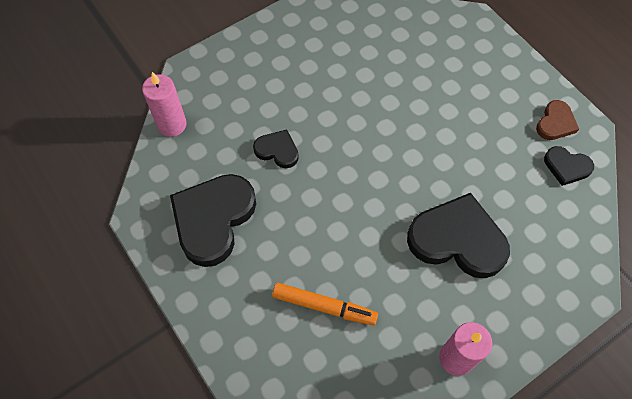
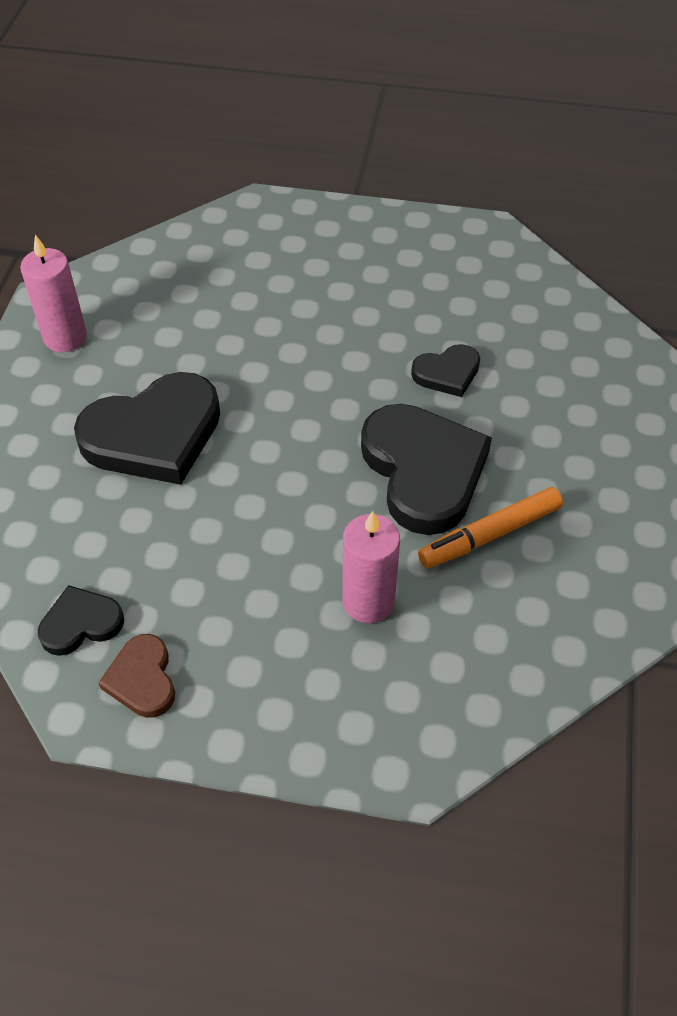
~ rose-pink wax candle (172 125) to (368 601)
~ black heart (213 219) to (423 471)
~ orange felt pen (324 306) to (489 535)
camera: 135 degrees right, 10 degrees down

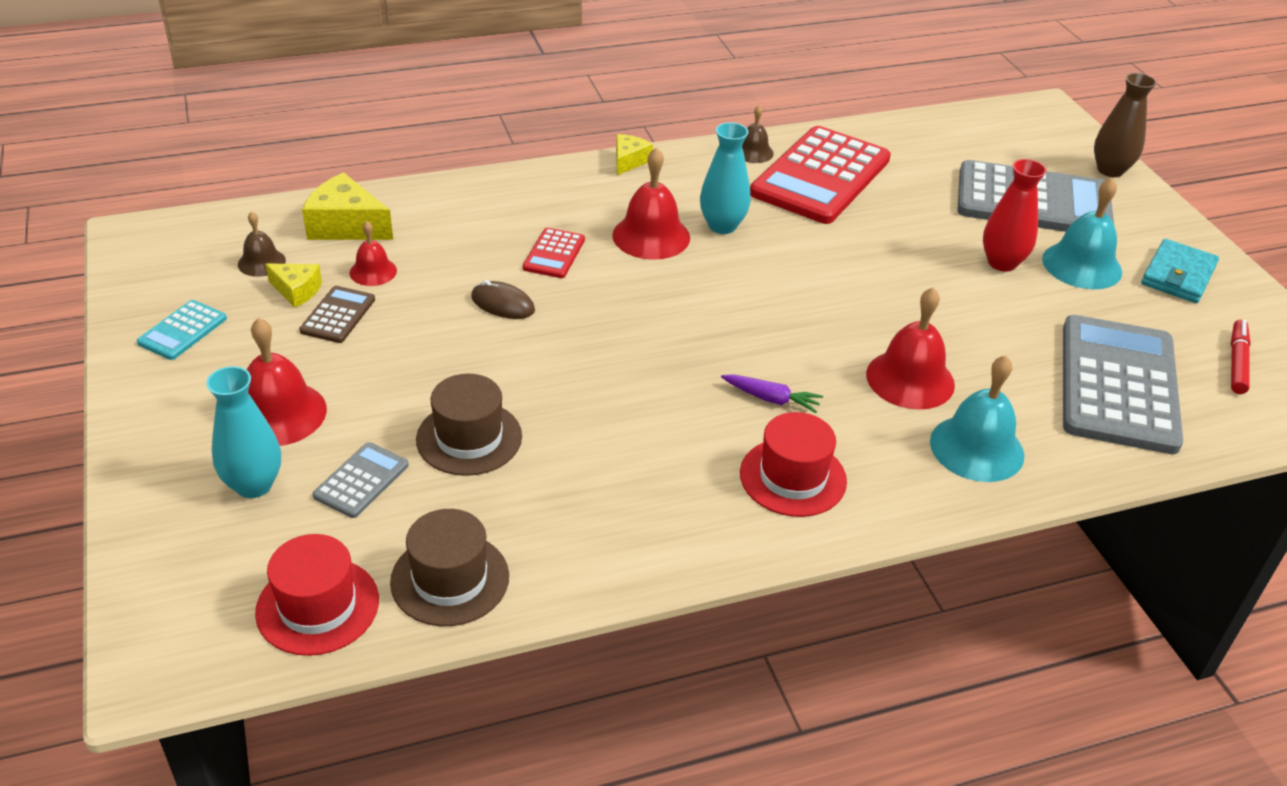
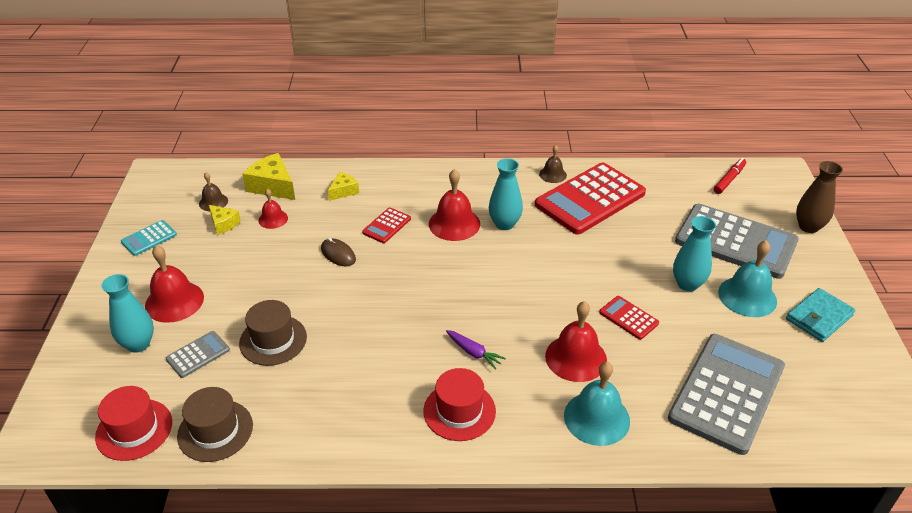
~ yellow cheese wedge (629 161) to (344 191)
~ crimson tall vase (1002 263) to turquoise tall vase (687 284)
- brown calculator (338 315)
~ crimson felt pen (1237 362) to (729 179)
+ crimson calculator (628 318)
camera: 20 degrees right, 0 degrees up

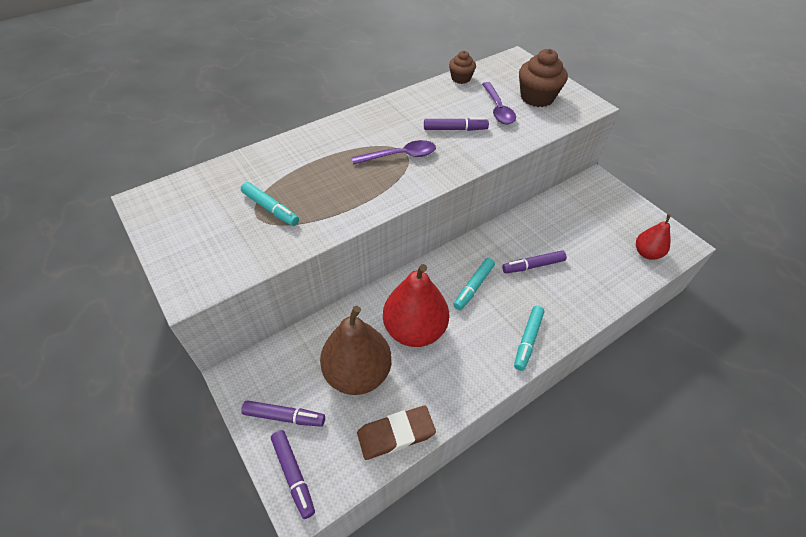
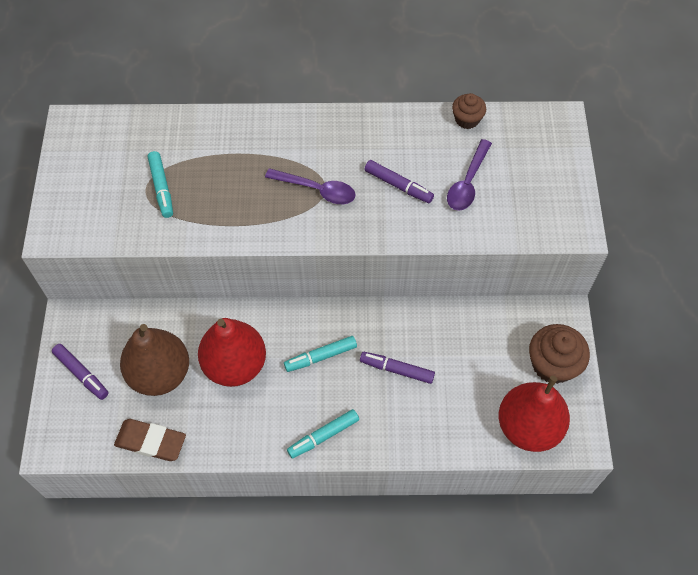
~ brown cupcake (537 97) to (553 364)
~ crimson toy pear (647 253) = (528 427) x1.81
- royal purple felt pen (293 474)
camera: 35 degrees right, 10 degrees up

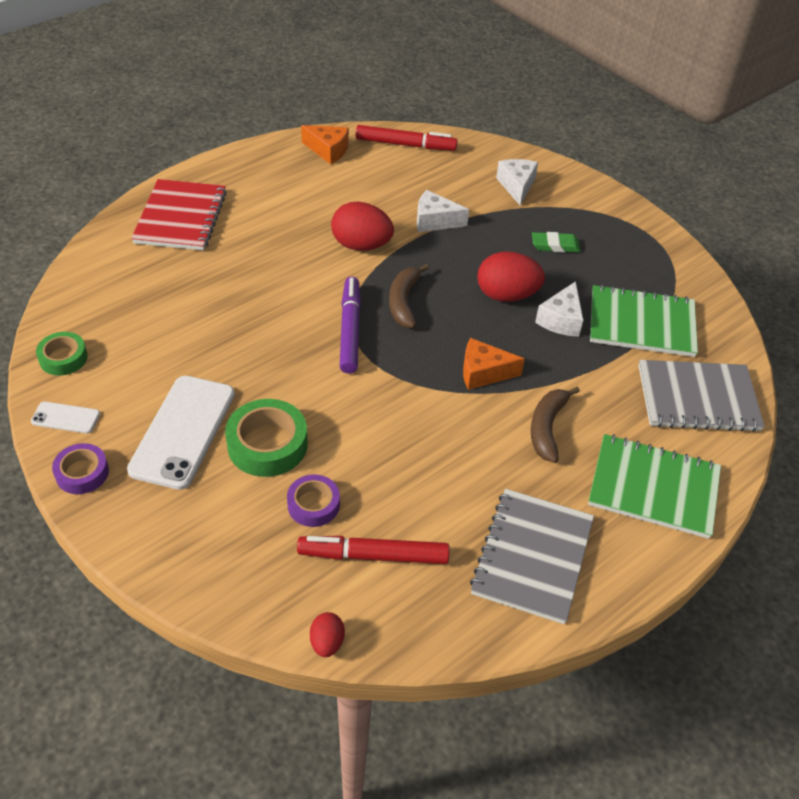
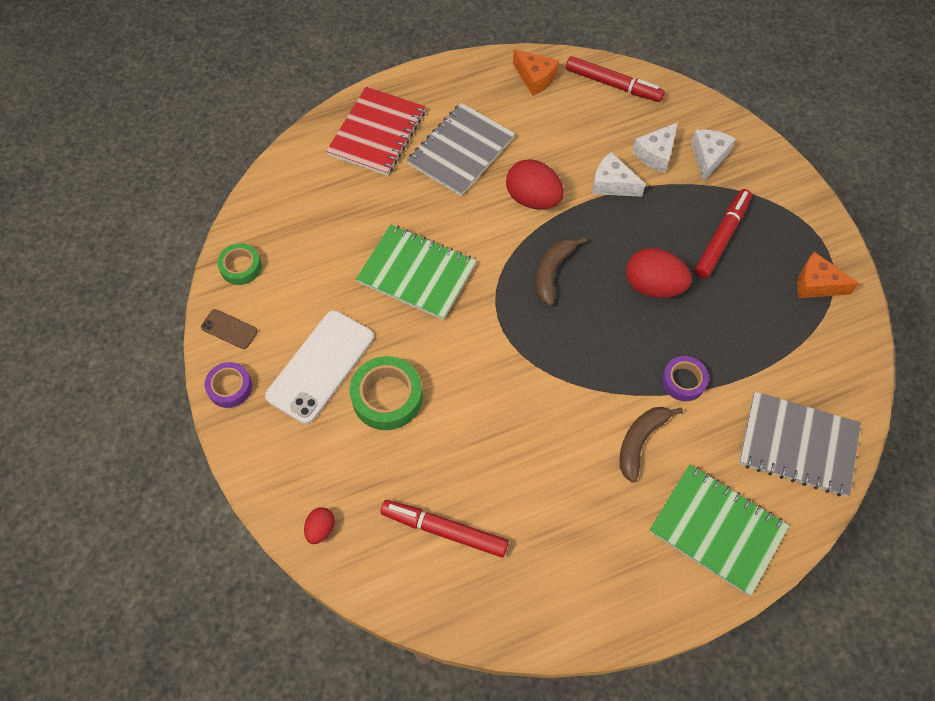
~ emerald eraser (555 245) to crimson felt pen (721 237)
- royal purple felt pen (350 330)
~ pure white cheese wedge (561 320) to (656 154)
~ emerald notepad (641 323) to (416 273)
~ orange cheese wedge (483 372) to (816 284)
~ pure white mobile phone (65 418) to brown mobile phone (229 329)
~ royal purple sticky tape (313 505) to (683 381)
~ grey notepad (532 557) to (461 151)
~ crimson egg (327 642) to (321 529)
camera: 20 degrees right, 15 degrees up

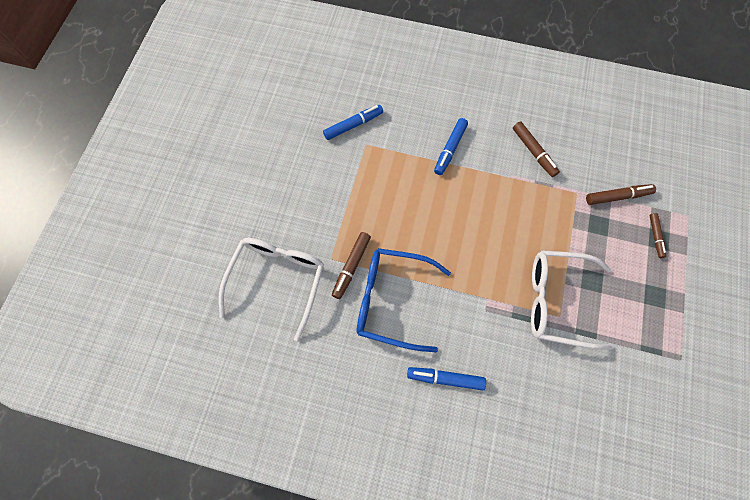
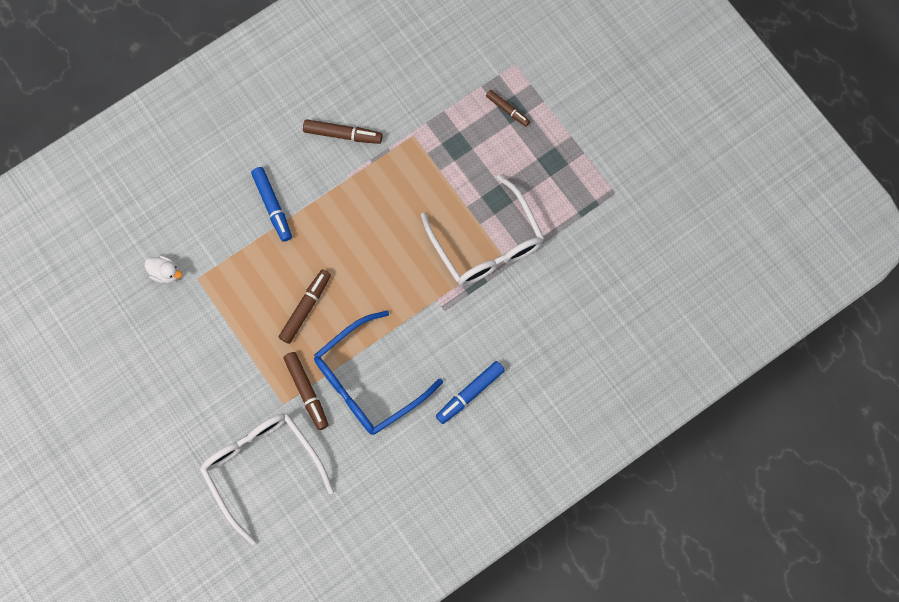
~ cobalt felt pen (353 125) to pure white rubber duck (165 273)
~ brown felt pen (617 196) to (305 308)
~ pure white glasses (556 301) = (487 245) 75 degrees counterclockwise
camera: 50 degrees left, 5 degrees up

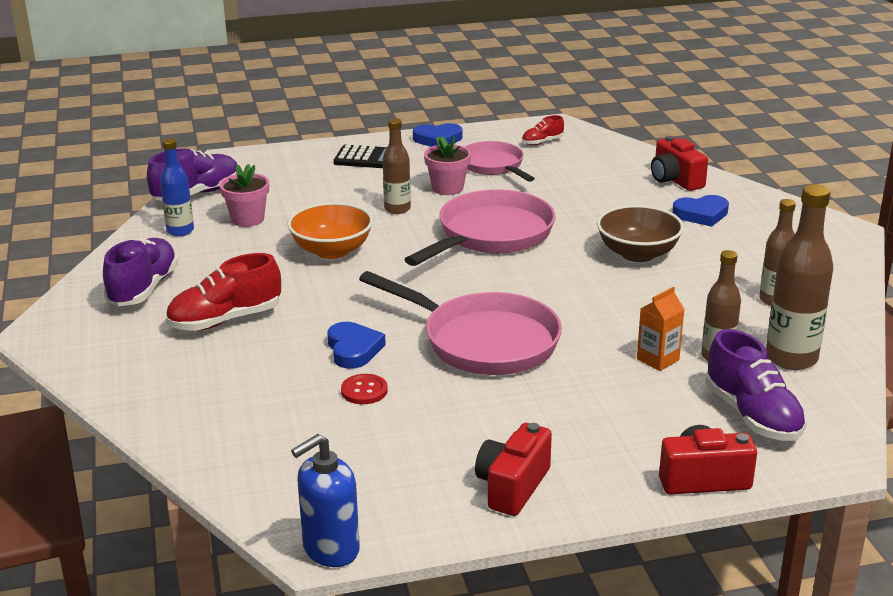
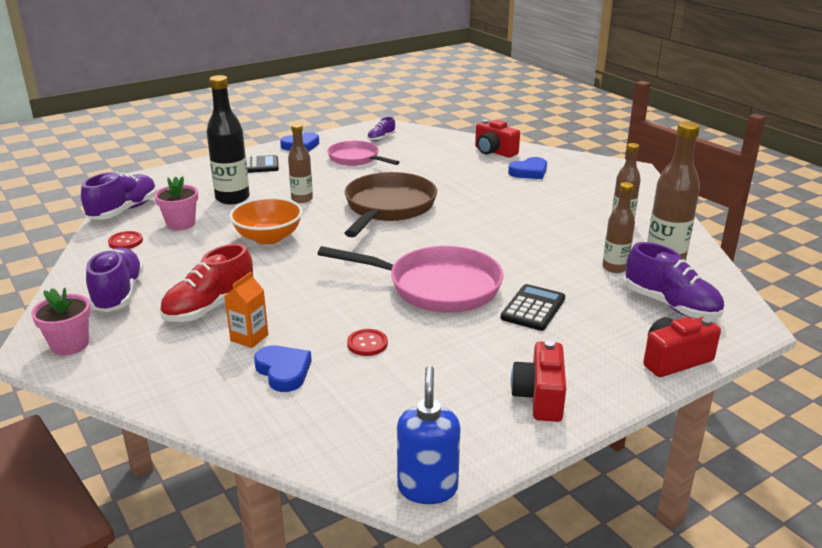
~ crimson sneaker (542 142) to royal purple sneaker (381 138)
~ rose-pink flower pot (447 188) to (70 345)
~ cobalt bottle (180 231) to crimson button (125 242)
~ rose-pink frying pan (490 235) to brown frying pan (388 208)
- brown bowl (638 254)
~ orange juice carton (658 359) to (249 338)
~ cobalt heart (353 349) to (283 371)
~ cobalt soap pump (330 549) = (427 488) 150 degrees clockwise
+ black bottle (232 198)
+ black calculator (533 308)
camera: 20 degrees left, 0 degrees up

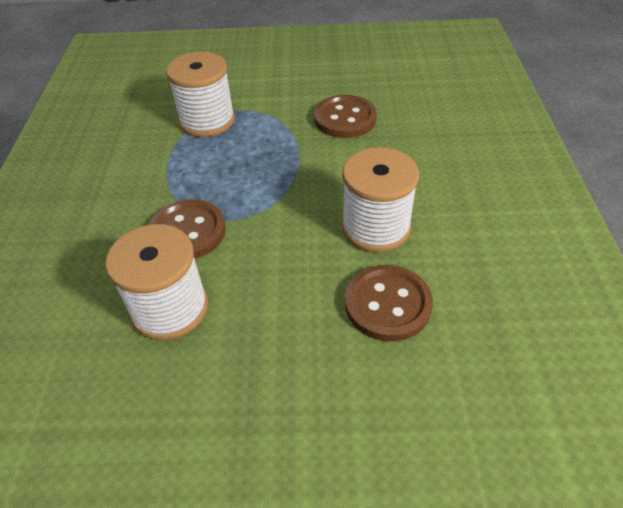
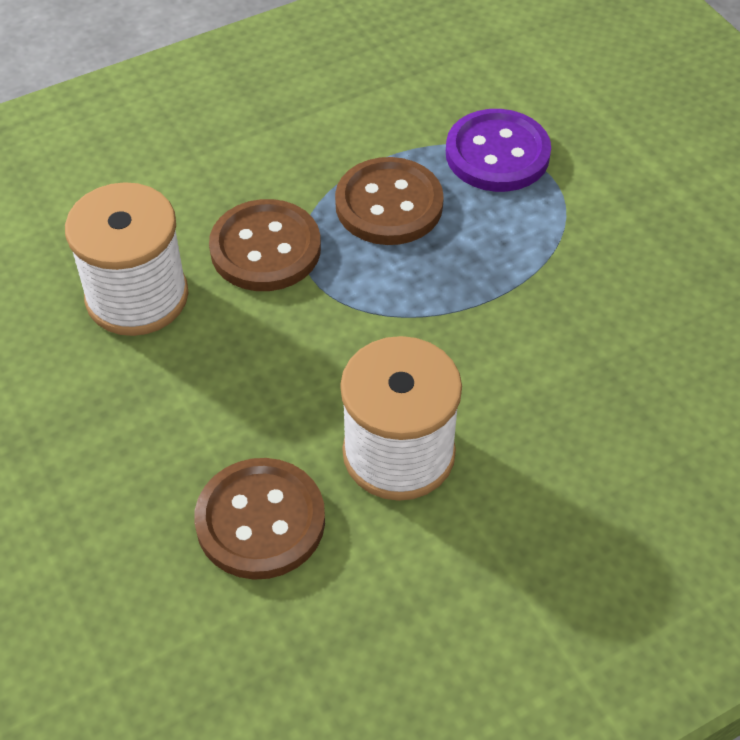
~ pure white reel of thread (207 121) to royal purple button (497 154)
~ brown button (345 119) to (389 204)
camera: 60 degrees right, 5 degrees up

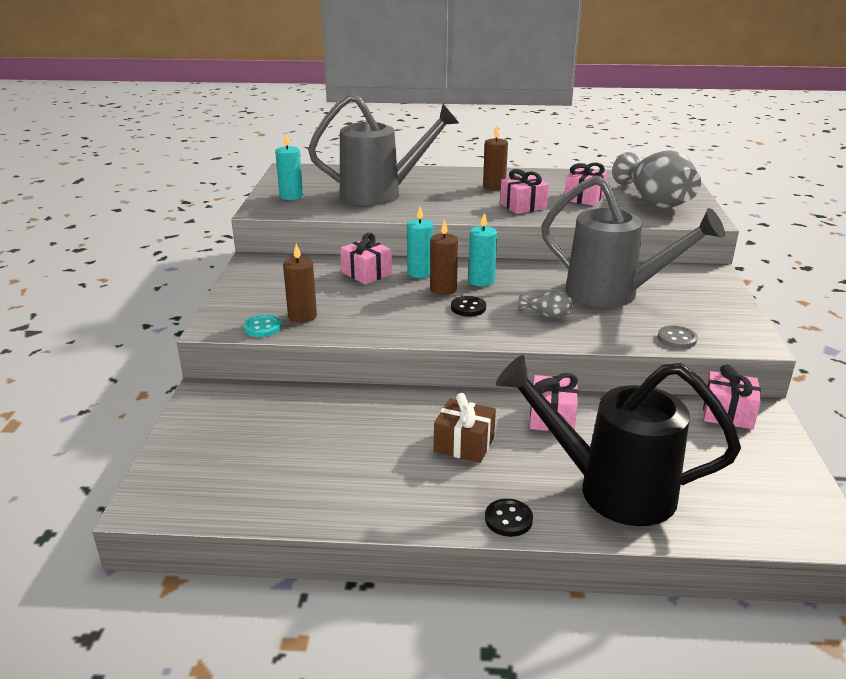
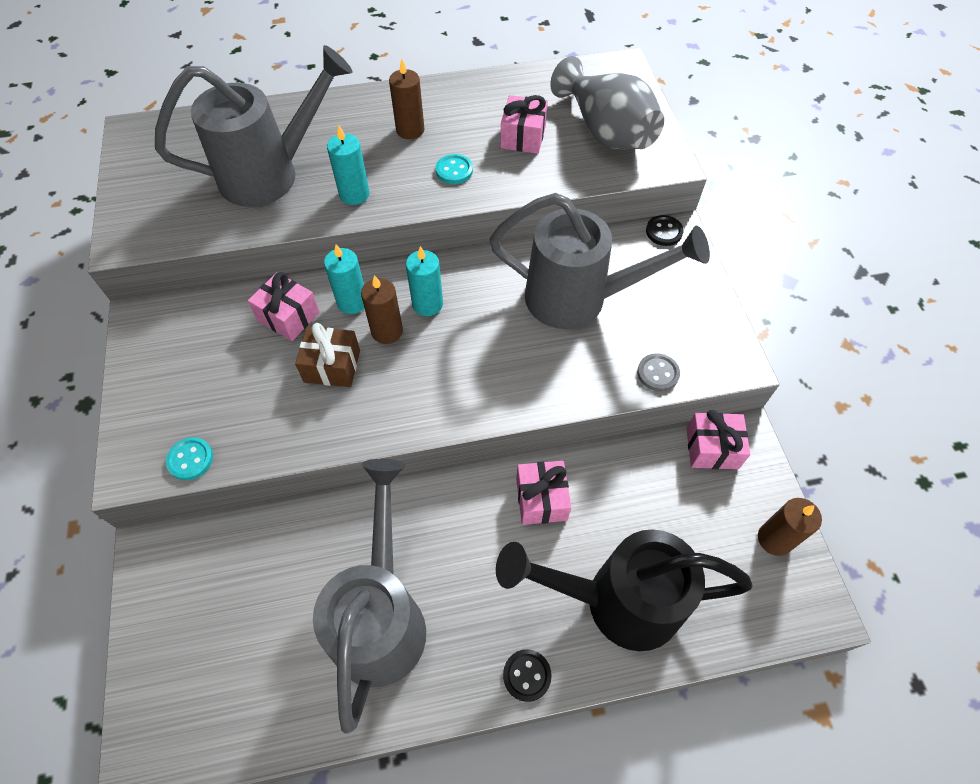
~ turquoise wax candle (291 196) to (354 194)
~ rose-pink gift (523 206) to turquoise button (454 170)
~ brown wax candle (302 316) to (774 539)
- grey tall vase (547 315)
~ black button (468 308) to (664 232)
~ brown gift (464 444) to (332 366)
+ grey watering can (382 615)
camera: 15 degrees left, 30 degrees up

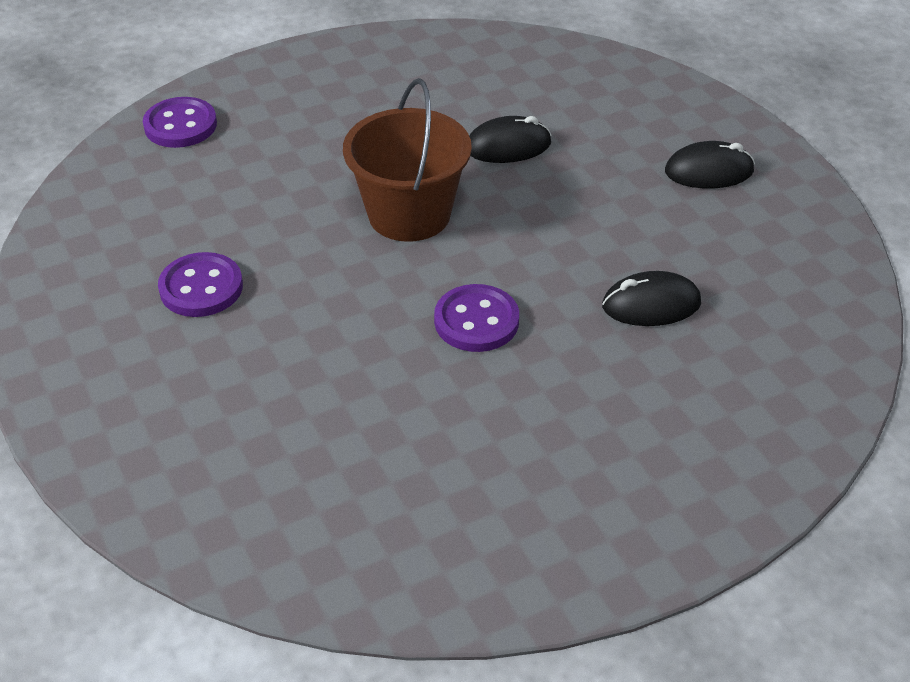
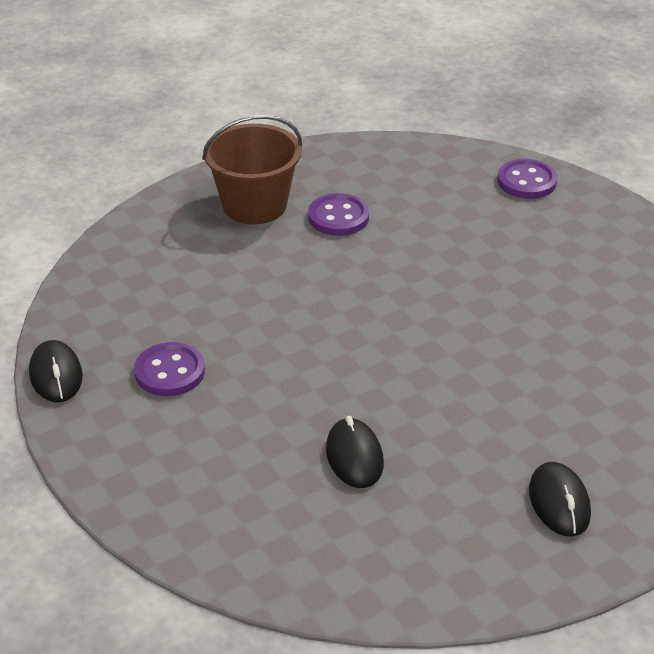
~ brown bucket (409 214) to (254 205)
~ black computer mouse (508 146) to (56 375)
~ royal purple button (476 321) to (170 372)
camera: 85 degrees right, 5 degrees down

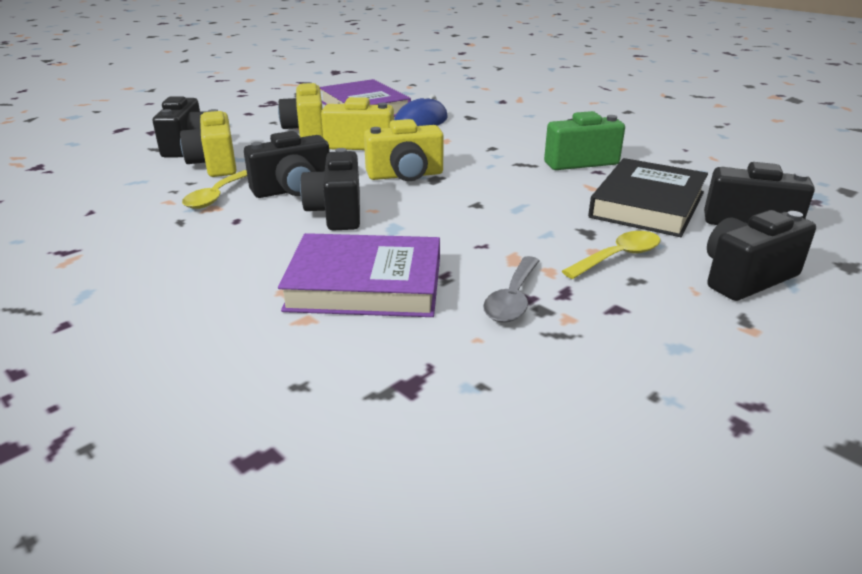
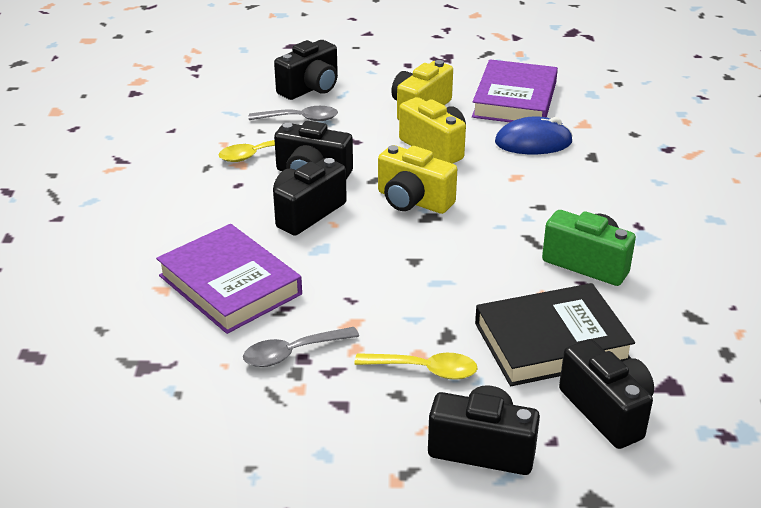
~ yellow photo camera (215 164) to grey tablespoon (300 119)
camera: 45 degrees right, 5 degrees up

